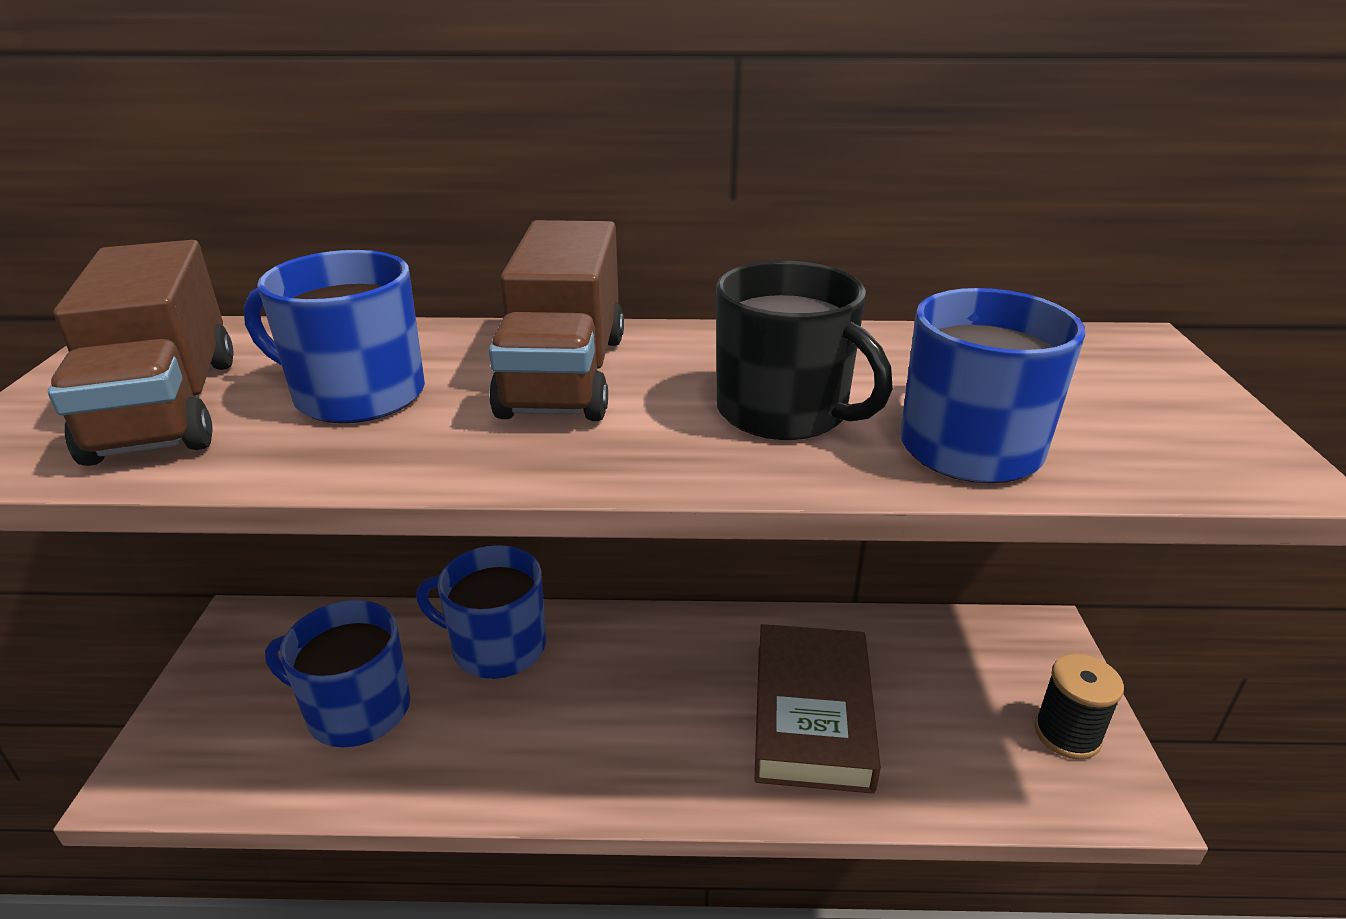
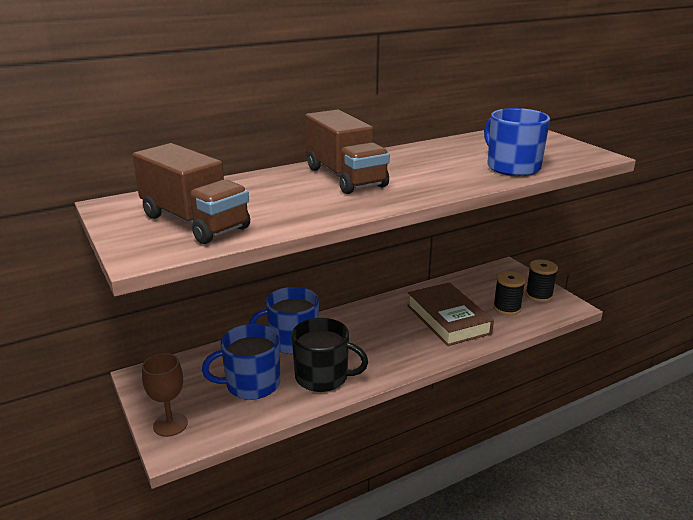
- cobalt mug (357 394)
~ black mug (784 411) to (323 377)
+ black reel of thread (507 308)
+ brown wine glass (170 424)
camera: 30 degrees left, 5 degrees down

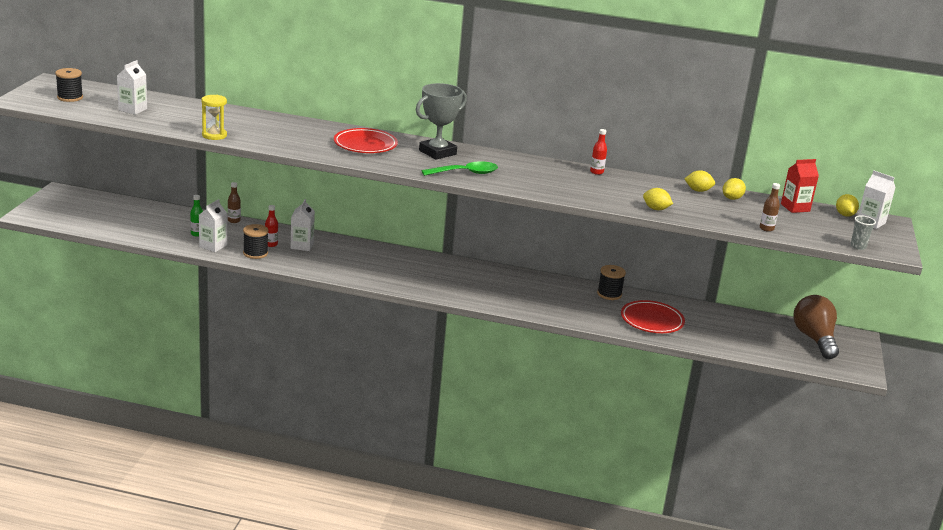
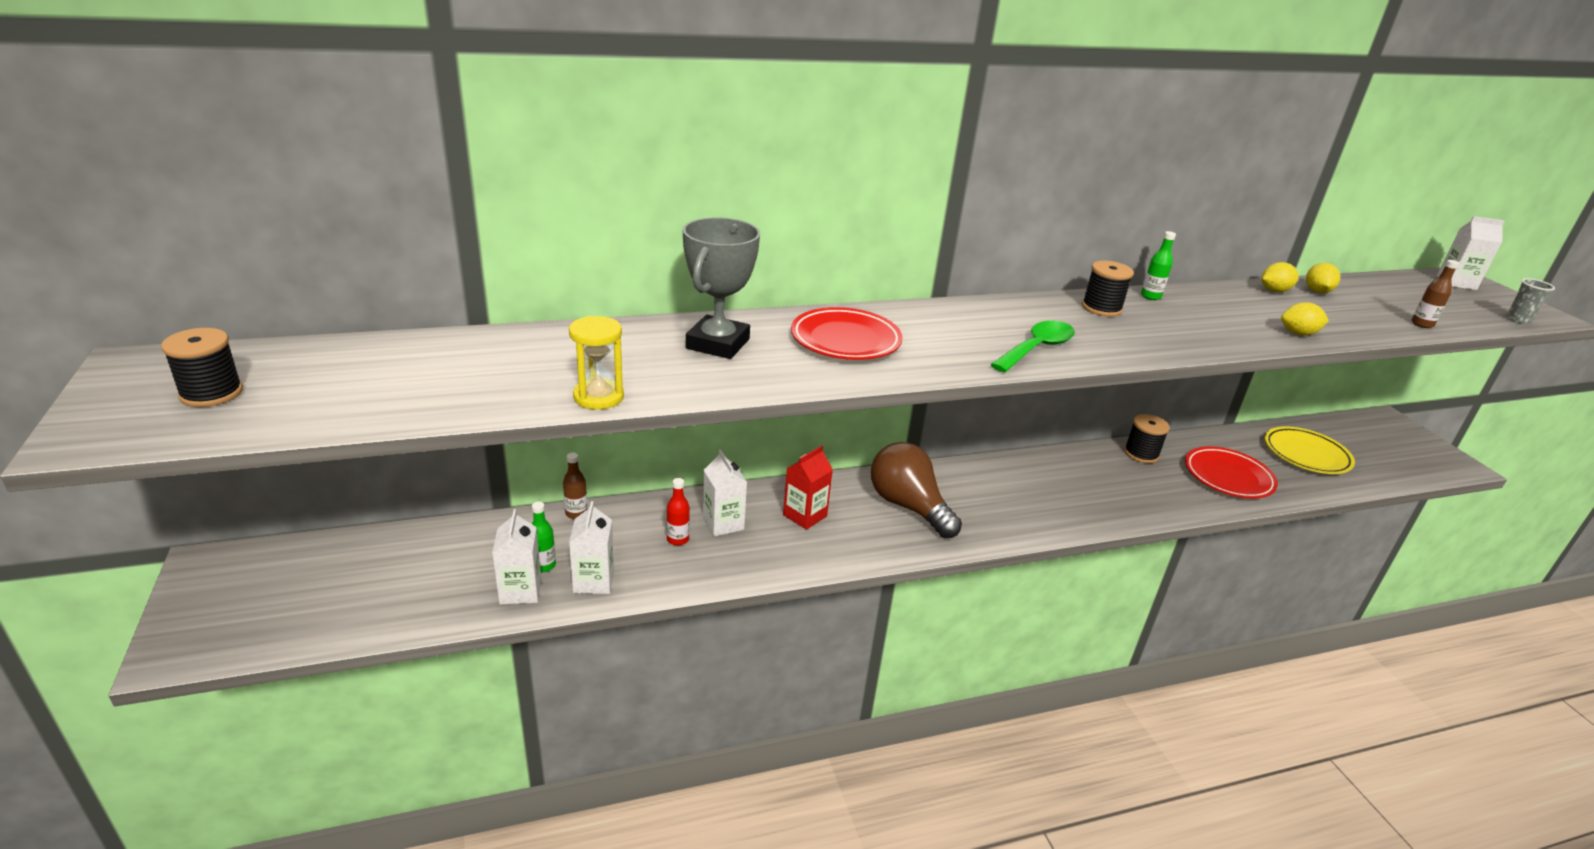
~ pure white juice carton (133 109) to (520 591)
~ grey trophy (437 152) to (718 344)
~ crimson bottle (596 172) to emerald bottle (1150 296)
~ crimson juice carton (795 207) to (805 515)
- yellow citrus fruit (844 215)
~ black reel of thread (255 253) to (1101 308)
~ brown bulb (814 339) to (908 506)
+ yellow plate (1306 455)
camera: 30 degrees left, 5 degrees up

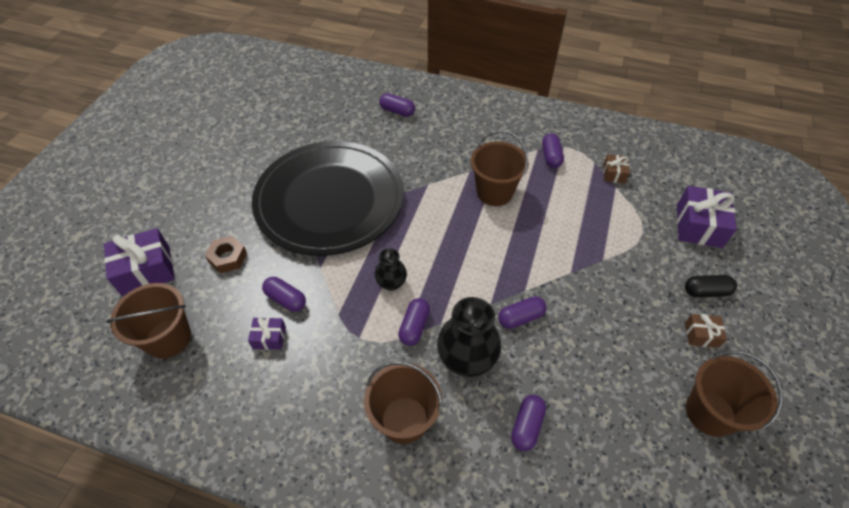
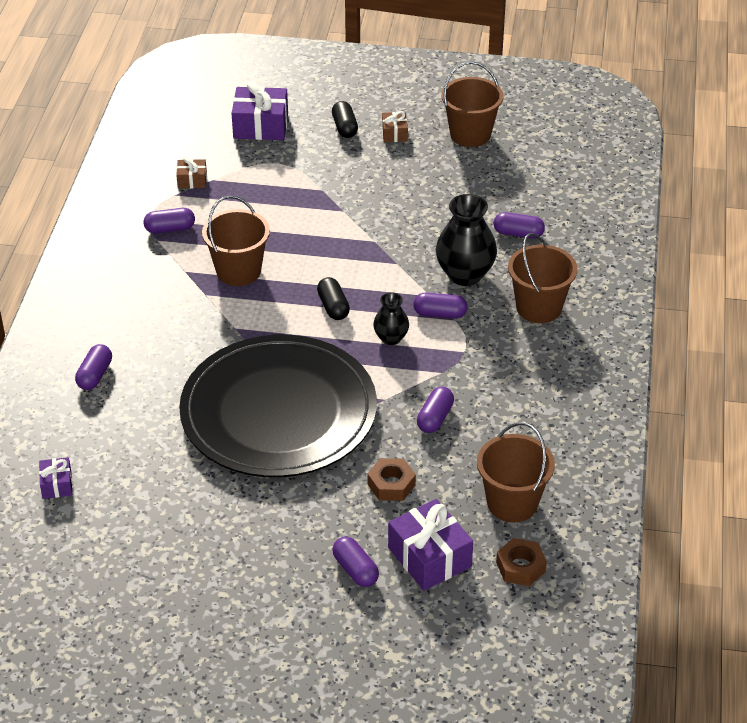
~ royal purple pill shape (520 317) to (355 570)
~ royal purple gift (269 337) to (57 485)
+ black pill shape (333 307)
+ brown hexagon nut (520 567)
camera: 100 degrees left, 10 degrees down

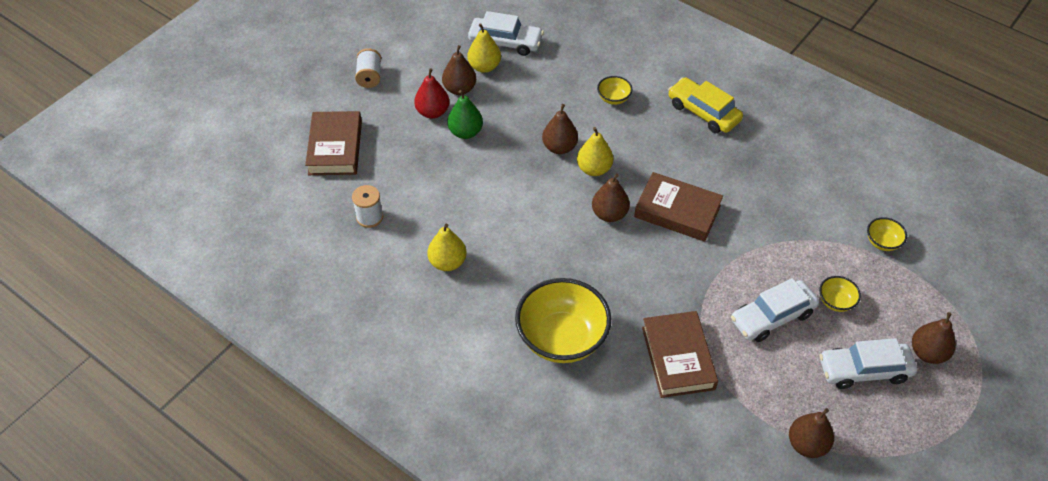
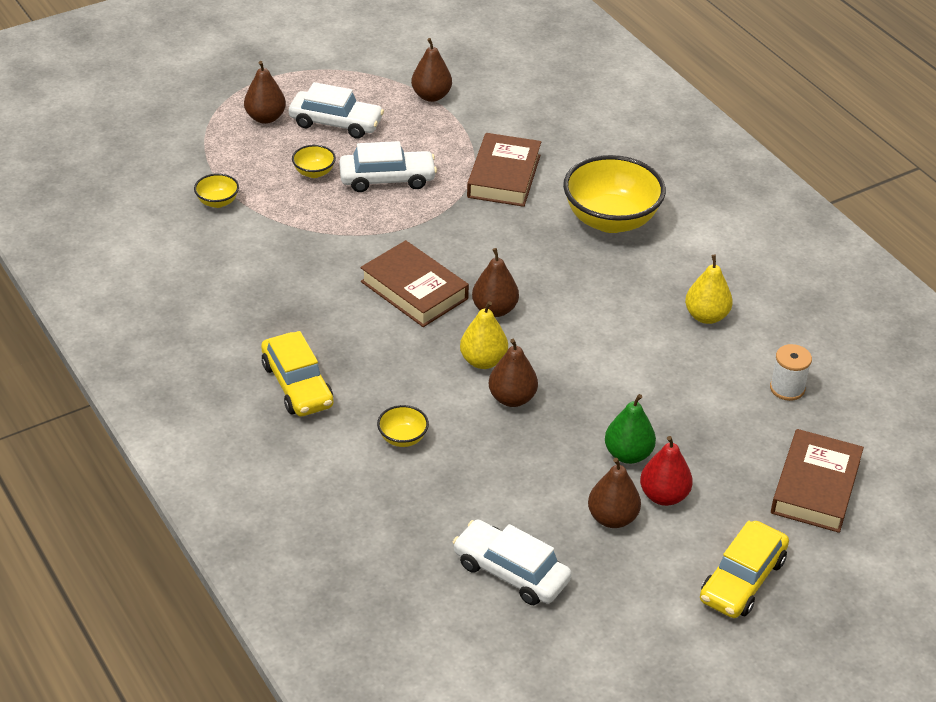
- yellow toy pear (484 67)
~ pure white reel of thread (369 77) to yellow automobile (742 580)
camera: 160 degrees left, 10 degrees down

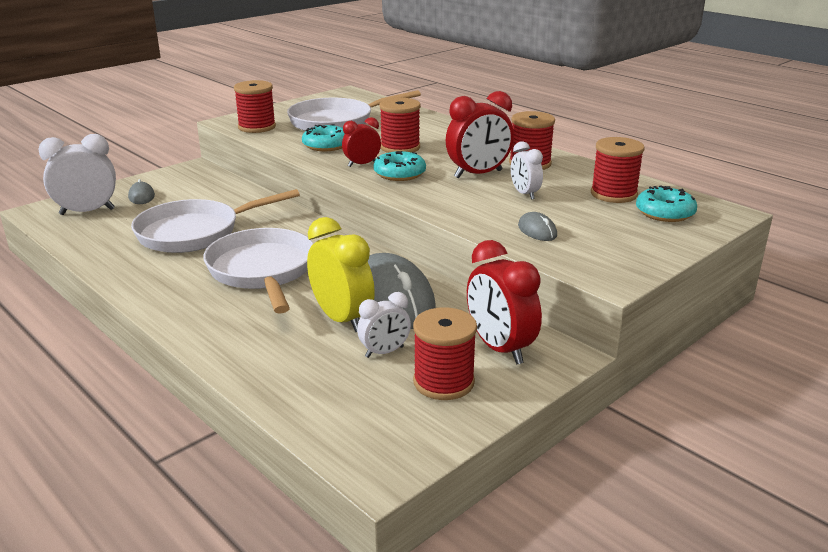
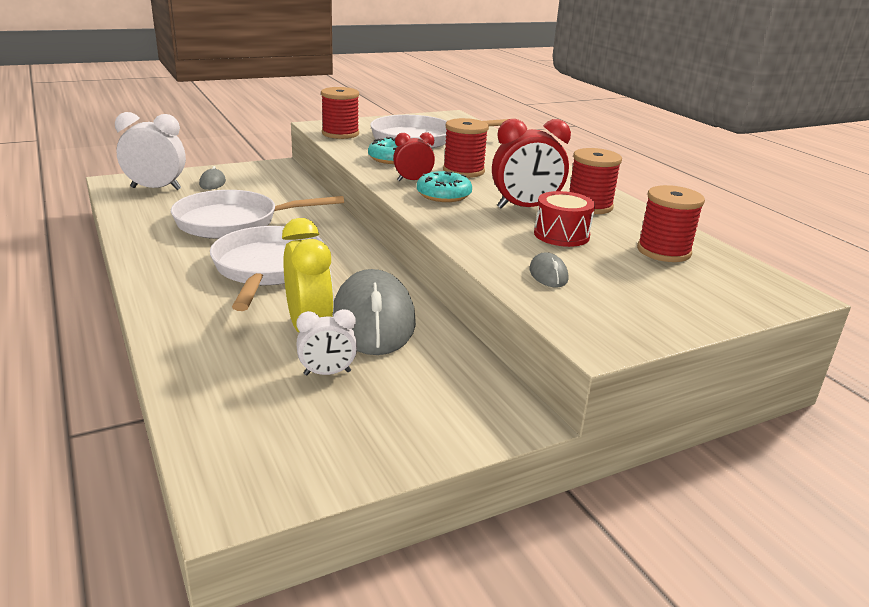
~ pure white alarm clock (524 194) to crimson snare drum (561 235)
- turquoise donut (665 213)
- crimson alarm clock (499 348)
- crimson reel of thread (443 382)
camera: 15 degrees right, 0 degrees up

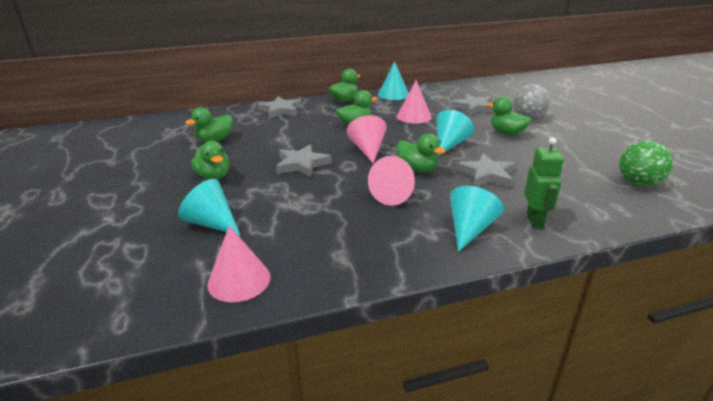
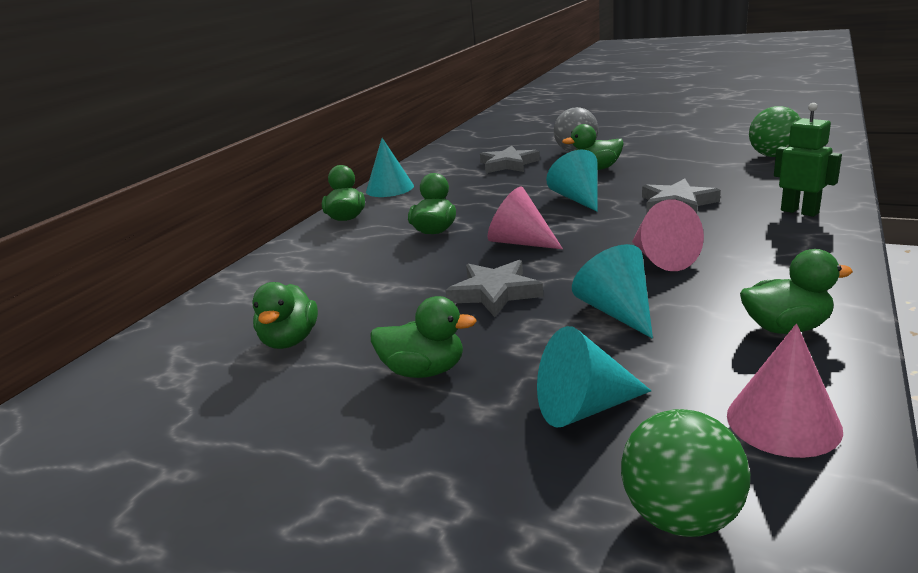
- rose-pink solid cone (414 116)
- grey star shape (281 110)
~ emerald rubber duck (417 169) to (786 327)
~ turquoise solid cone (470 229) to (617 312)
+ emerald play ball (681 516)
camera: 45 degrees left, 5 degrees down

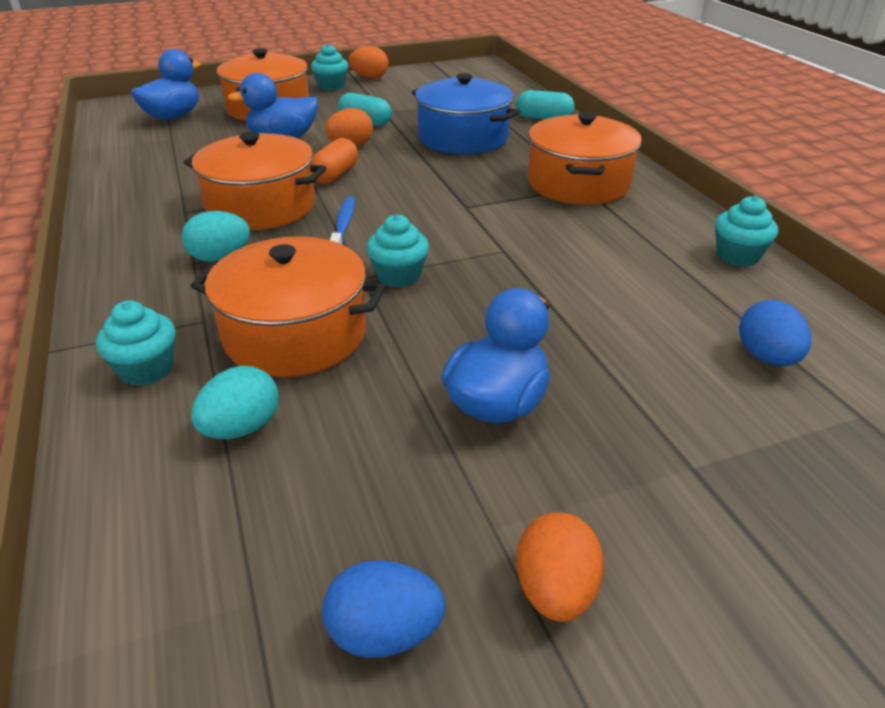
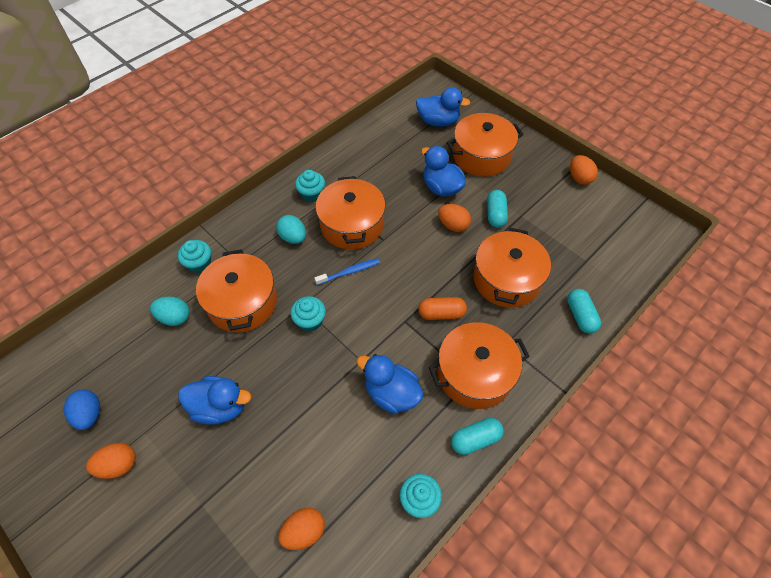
~ turquoise cupcake (331 86) to (312 194)
~ cobalt pot (463 138) to orange pot (506 279)
~ orange pill shape (335 175) to (441 313)
~ cobalt egg (766 357) to orange egg (304 531)
+ cobalt rubber duck (391 393)
+ turquoise pill shape (475 439)
camera: 65 degrees right, 20 degrees up

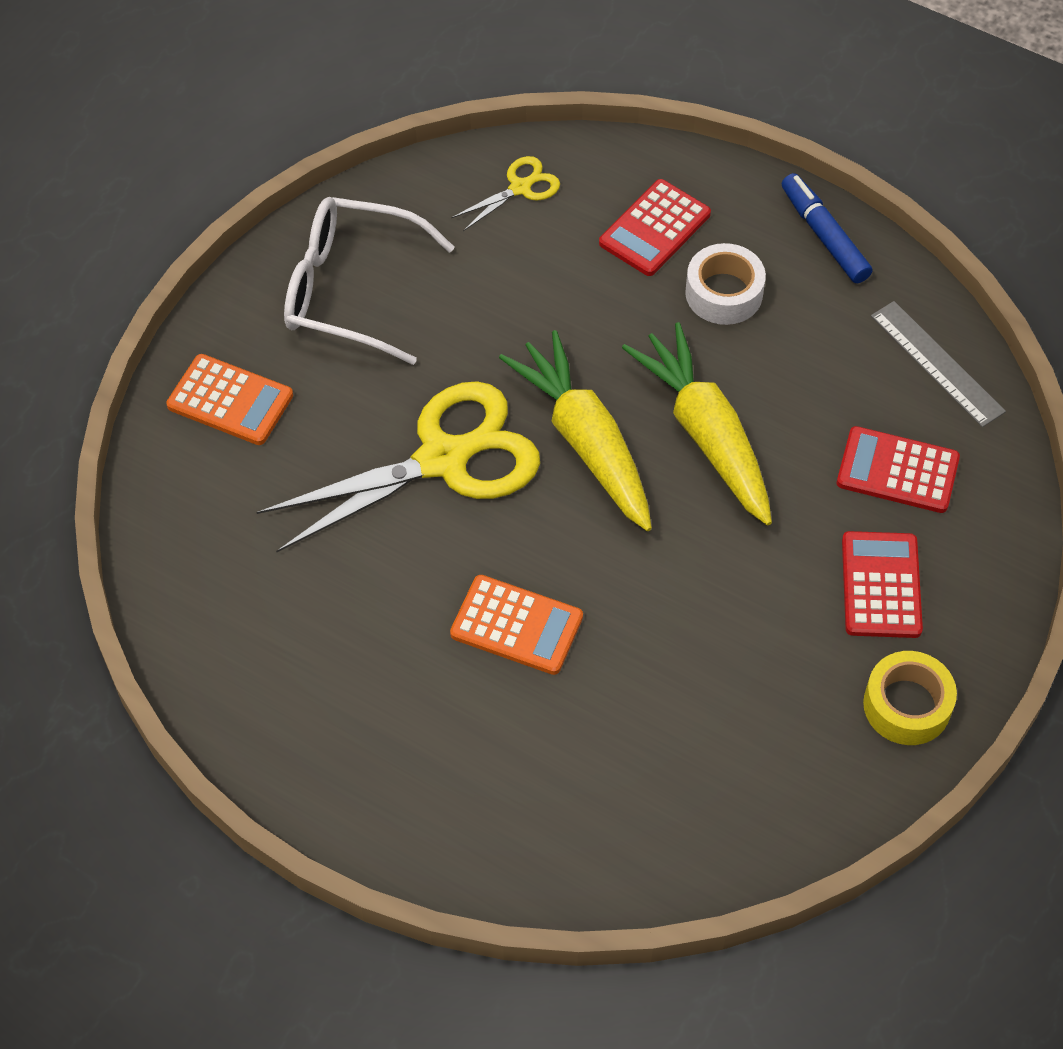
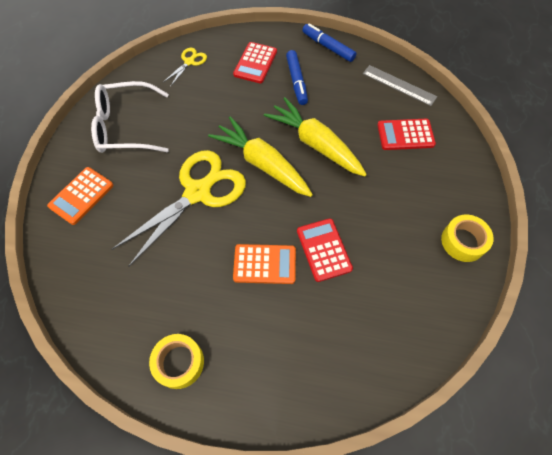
~ pure white sticky tape (724 293) to cobalt felt pen (296 81)
~ orange calculator (230 400) = (81 196) 120 degrees clockwise
~ crimson calculator (880 585) to (323 250)
+ yellow sticky tape (179 362)
camera: 20 degrees left, 5 degrees up

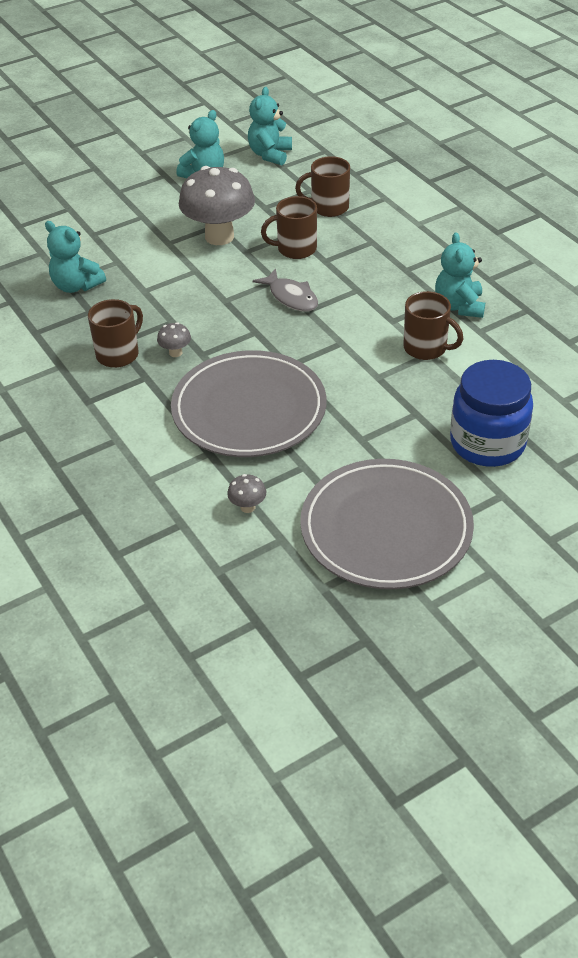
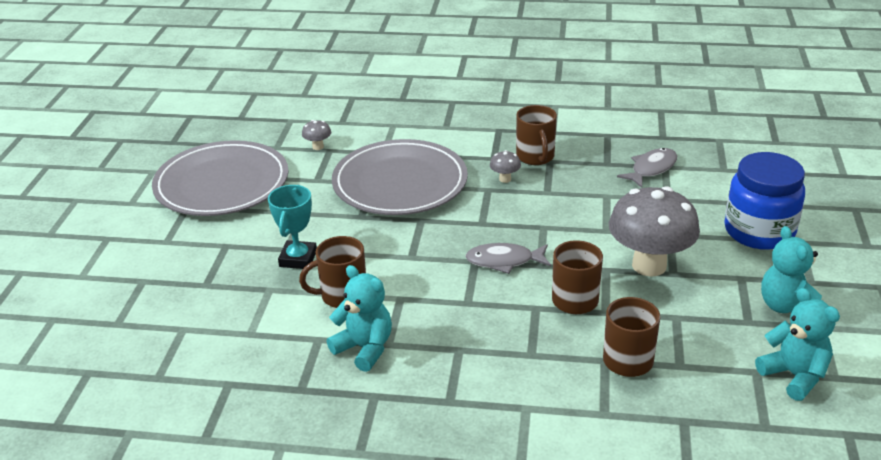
~ turquoise teddy bear (76 286) to grey fish figure (651 169)
~ cobalt preserve jar (487 443) to (759 231)
+ turquoise trophy (298 259)
camera: 130 degrees right, 10 degrees down

